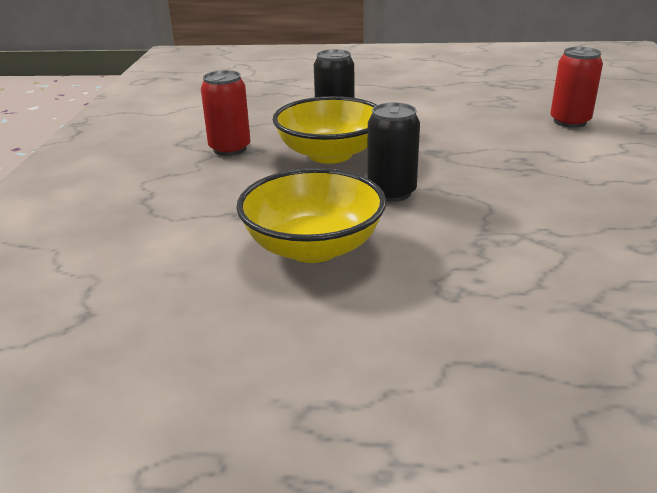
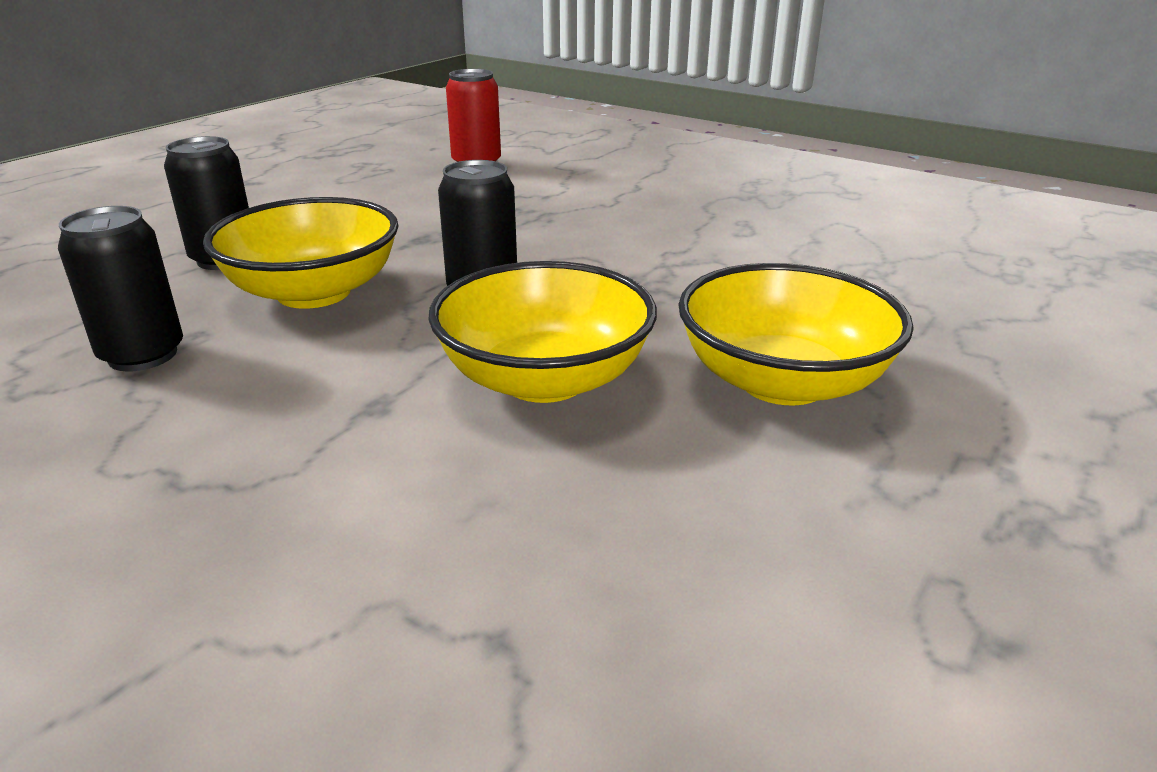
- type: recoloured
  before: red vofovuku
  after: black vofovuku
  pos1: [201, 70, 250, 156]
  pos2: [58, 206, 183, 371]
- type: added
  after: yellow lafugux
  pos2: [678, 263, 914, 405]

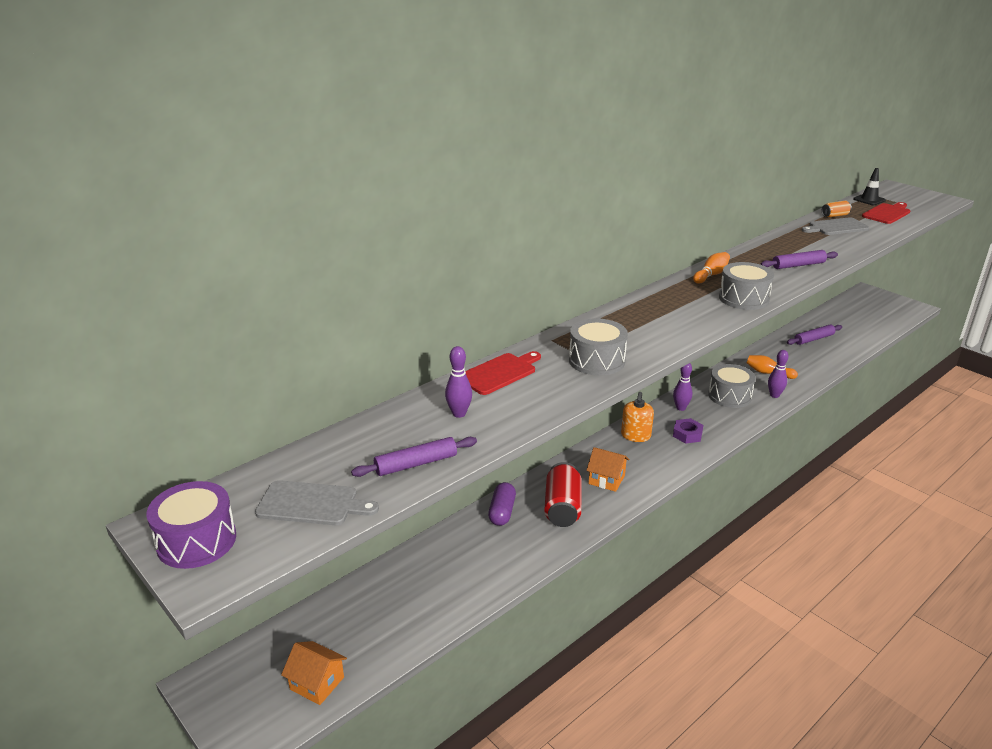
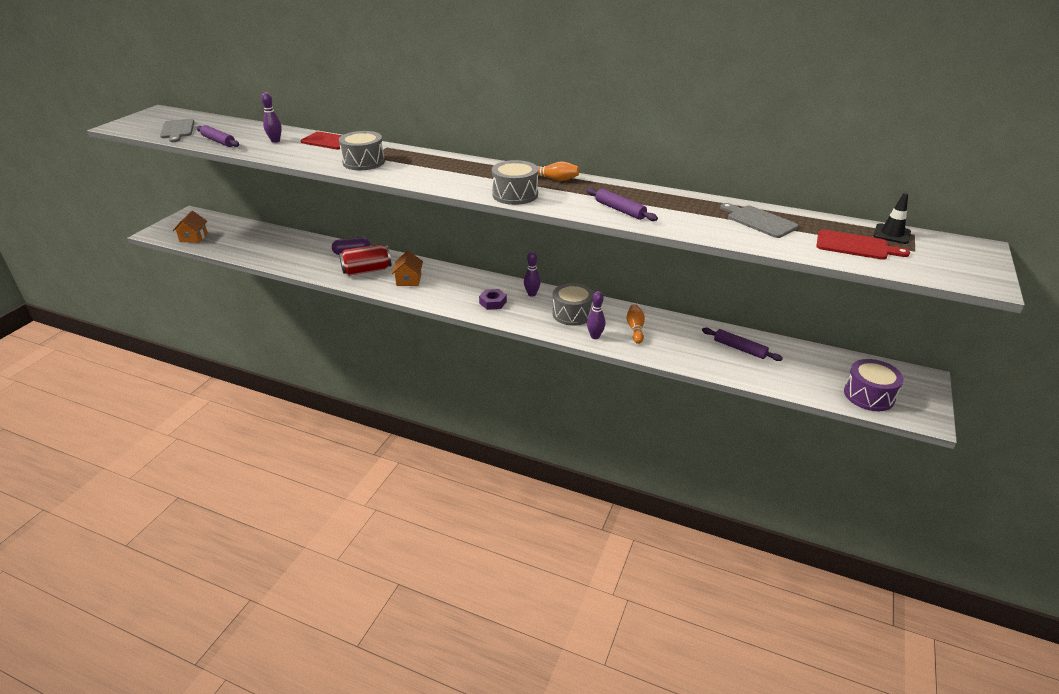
- type: moved
  before: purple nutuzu
  pos1: [146, 481, 236, 569]
  pos2: [844, 359, 904, 411]
- type: removed
  before: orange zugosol
  pos1: [621, 392, 654, 442]
- type: removed
  before: orange vofovuku
  pos1: [822, 201, 852, 217]

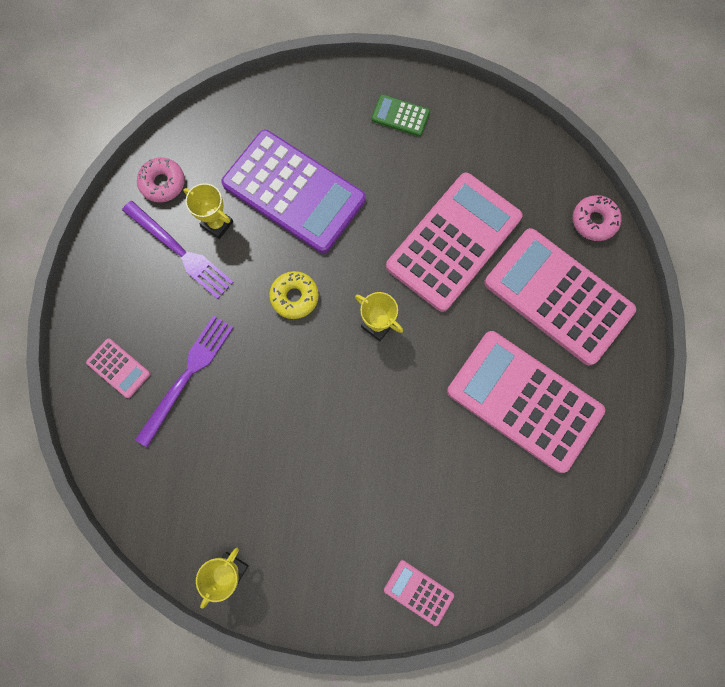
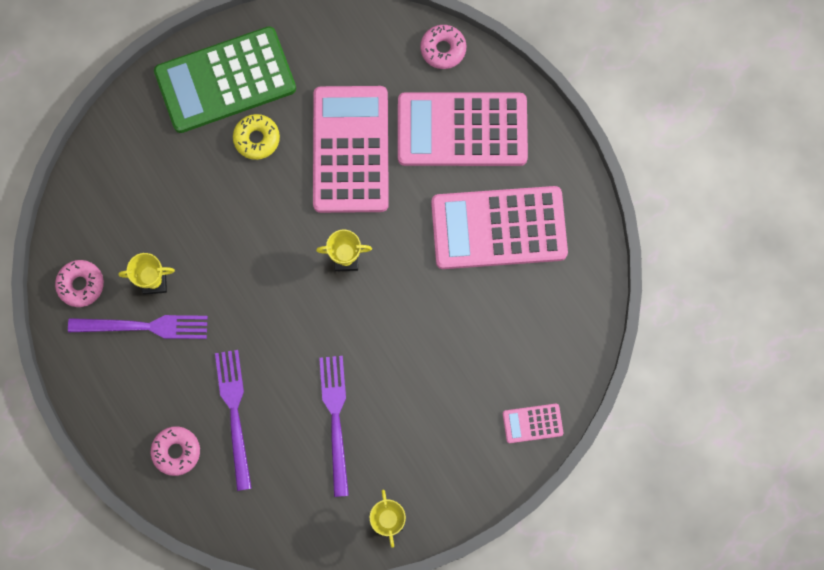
- type: replaced
  before: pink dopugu
  after: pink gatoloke
  pos1: [86, 338, 151, 398]
  pos2: [151, 426, 200, 476]
- type: removed
  before: purple dopugu
  pos1: [221, 130, 366, 253]
- type: moved
  before: yellow gatoloke
  pos1: [269, 271, 319, 319]
  pos2: [233, 114, 280, 160]
- type: resized
  before: green dopugu
  pos1: [371, 94, 430, 137]
  pos2: [154, 26, 296, 133]
  scale: 2.37
- type: added
  after: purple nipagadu
  pos2: [319, 356, 349, 497]

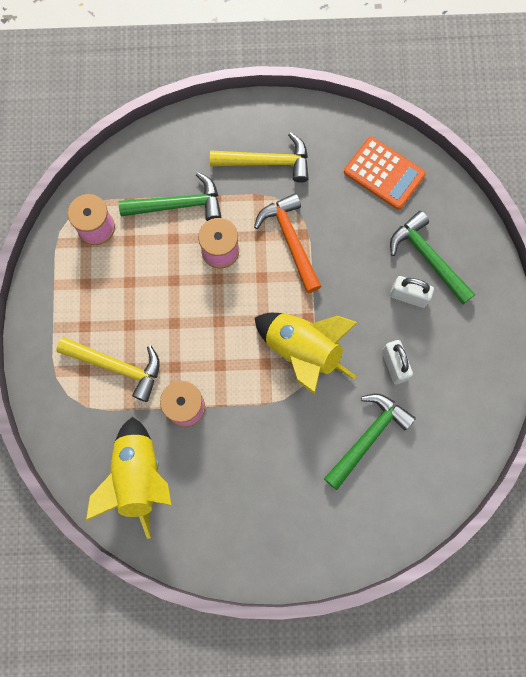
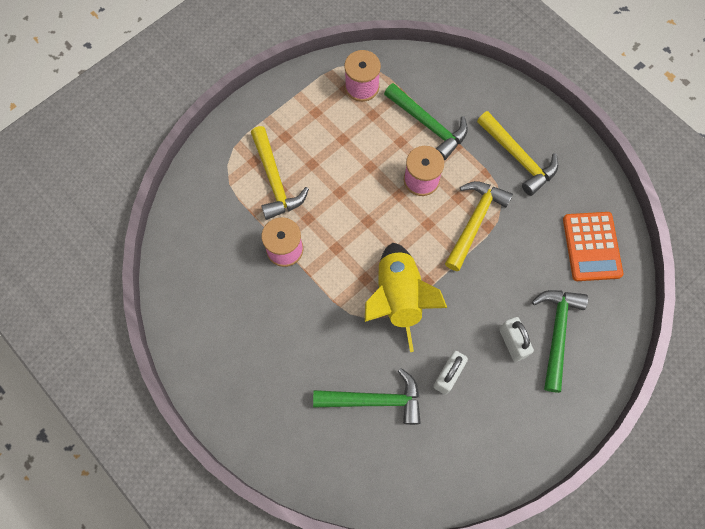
- type: removed
  before: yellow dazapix
  pos1: [86, 417, 171, 539]
- type: recoloured
  before: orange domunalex
  after: yellow domunalex
  pos1: [254, 193, 322, 293]
  pos2: [445, 181, 513, 271]

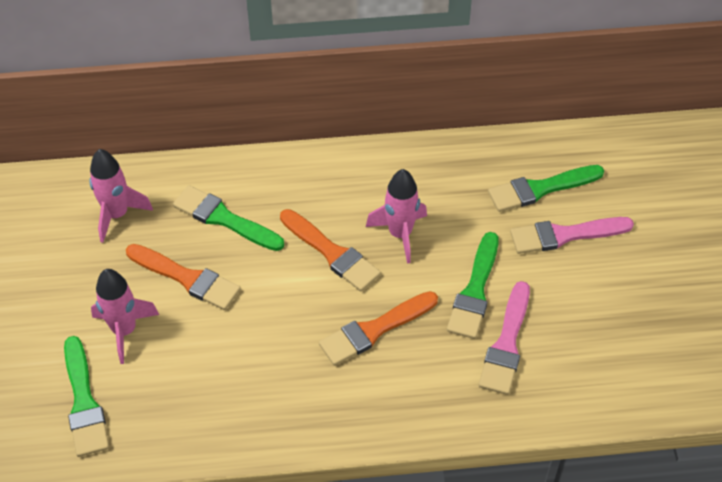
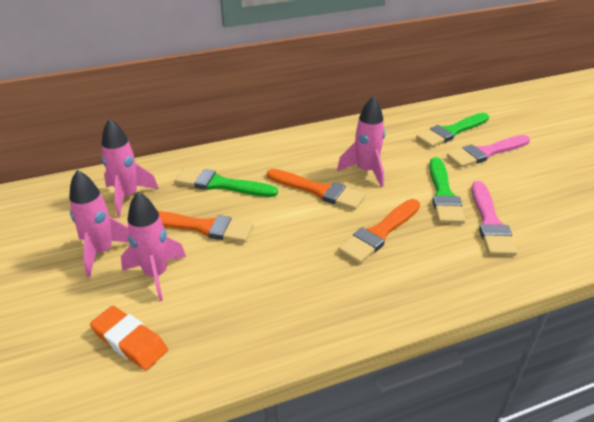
- type: replaced
  before: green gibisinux
  after: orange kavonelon
  pos1: [64, 336, 109, 457]
  pos2: [90, 306, 168, 370]
- type: added
  after: pink dazapix
  pos2: [69, 170, 129, 277]

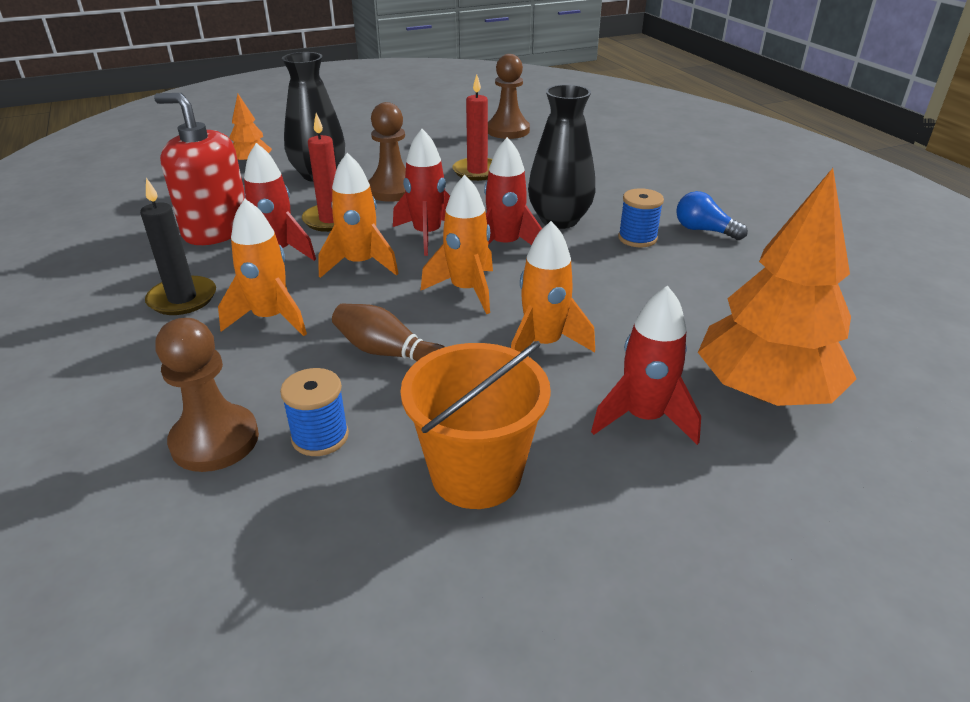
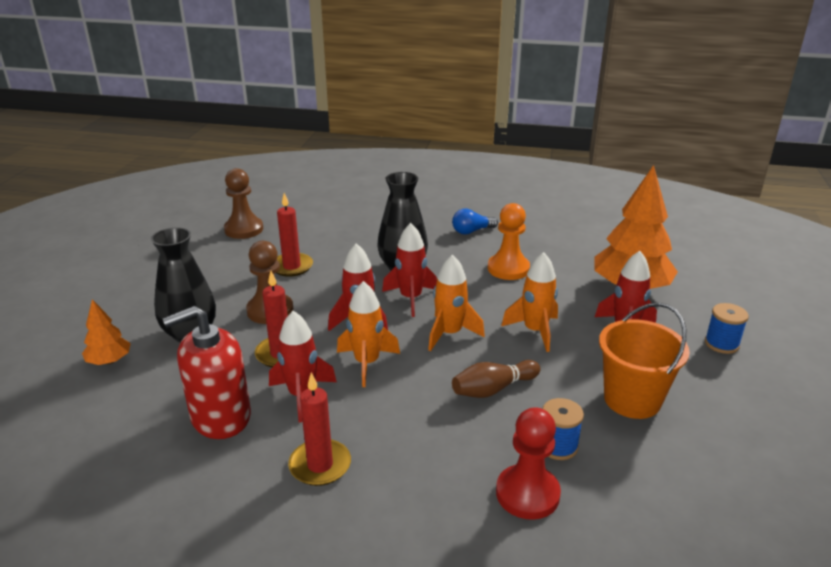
- type: recoloured
  before: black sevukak
  after: red sevukak
  pos1: [140, 178, 216, 315]
  pos2: [288, 373, 351, 486]
- type: recoloured
  before: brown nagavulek
  after: red nagavulek
  pos1: [156, 318, 259, 472]
  pos2: [496, 407, 561, 520]
- type: removed
  before: orange dazapix
  pos1: [218, 199, 307, 336]
- type: moved
  before: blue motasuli
  pos1: [618, 188, 664, 247]
  pos2: [705, 303, 749, 354]
- type: added
  after: orange nagavulek
  pos2: [488, 203, 530, 280]

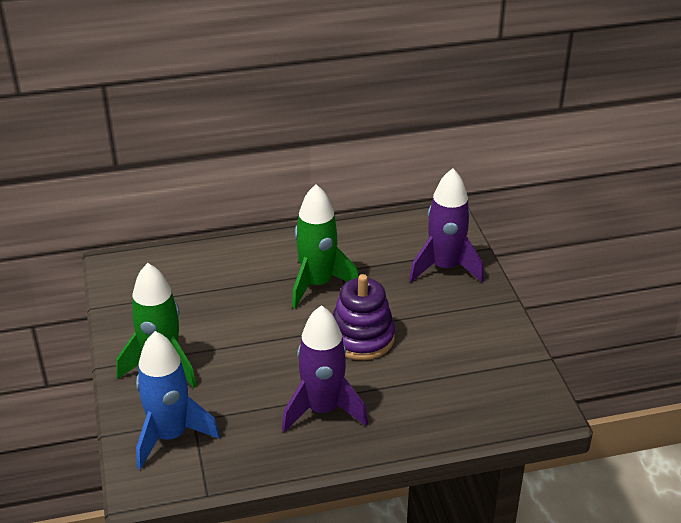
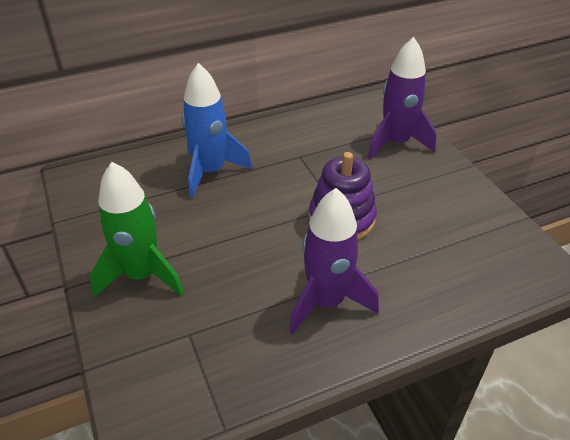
- type: moved
  before: blue dazapix
  pos1: [136, 331, 220, 470]
  pos2: [182, 63, 252, 198]
- type: removed
  before: green dazapix
  pos1: [292, 184, 359, 309]

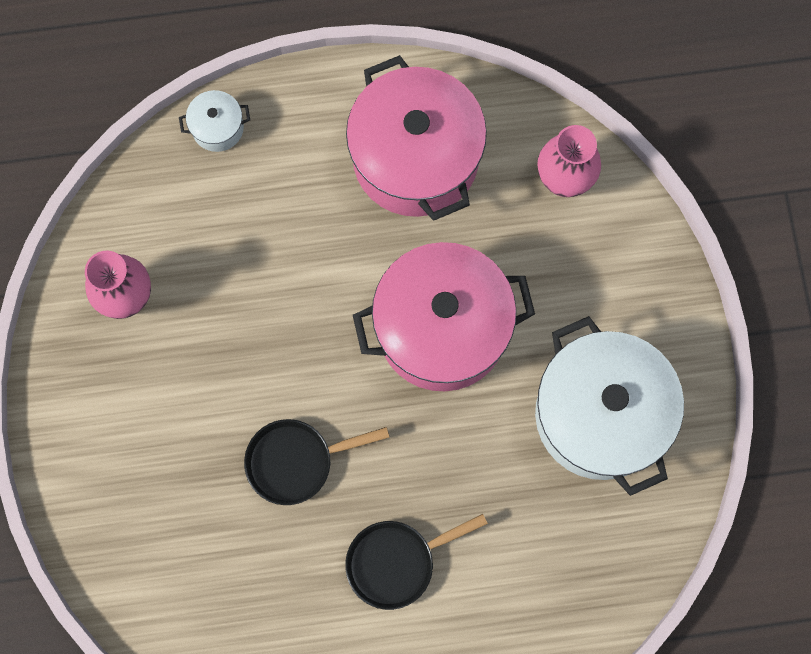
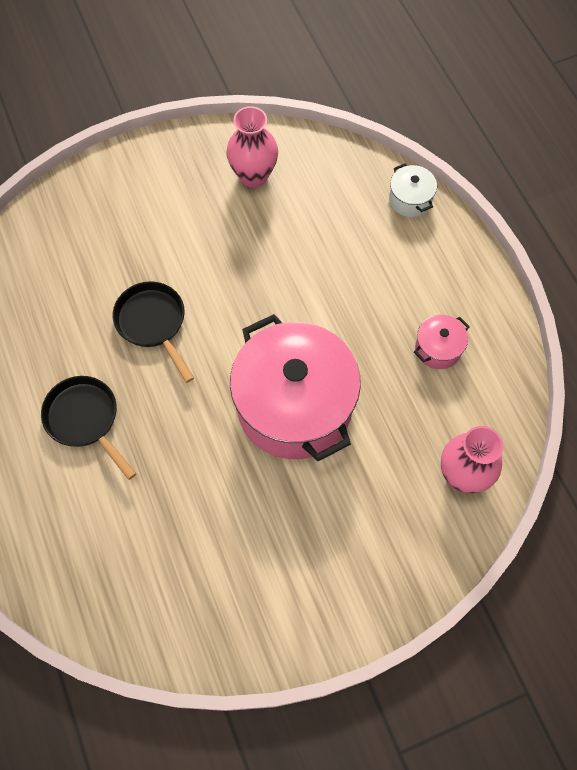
- type: resized
  before: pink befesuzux
  pos1: [346, 55, 487, 221]
  pos2: [414, 315, 470, 369]
  scale: 0.42
- type: removed
  before: white befesuzux
  pos1: [535, 316, 684, 496]

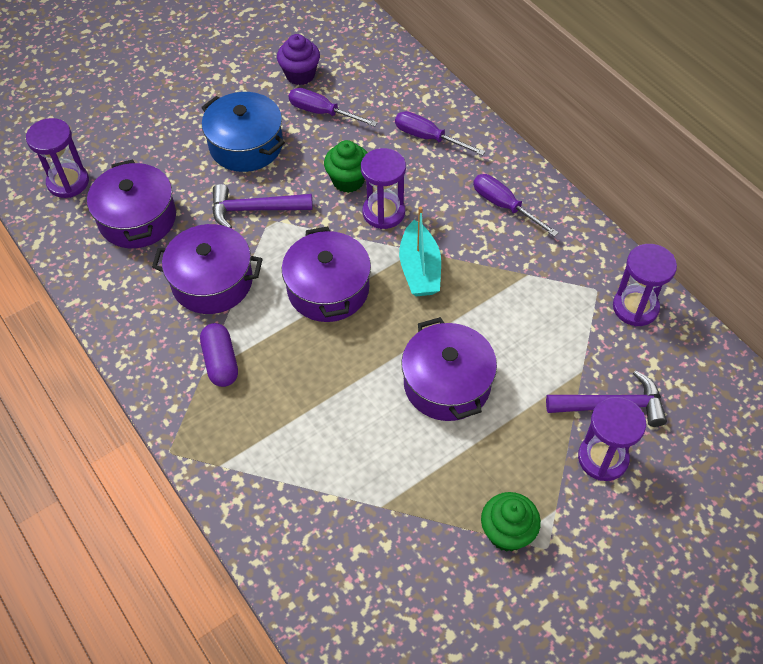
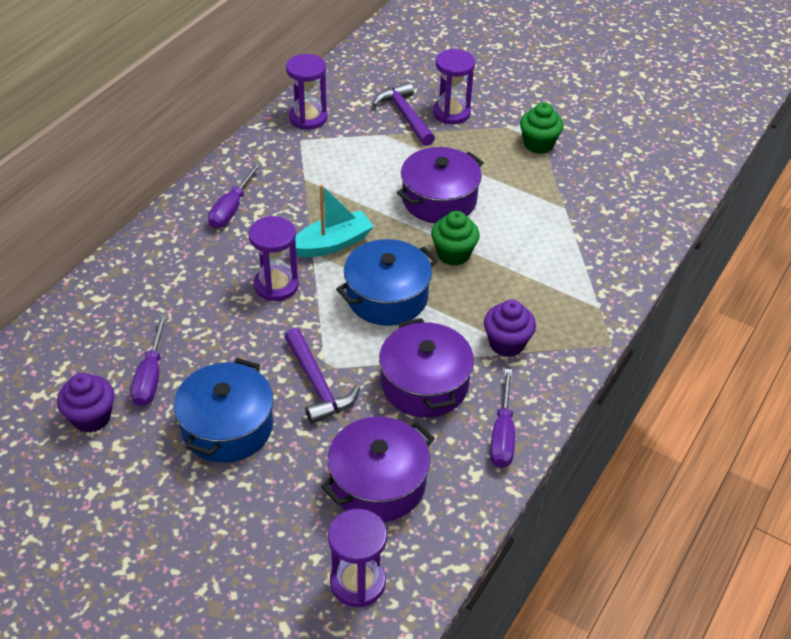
- type: replaced
  before: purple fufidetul
  after: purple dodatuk
  pos1: [200, 323, 238, 387]
  pos2: [484, 300, 536, 357]
- type: recoloured
  before: purple befesuzux
  after: blue befesuzux
  pos1: [282, 226, 371, 322]
  pos2: [336, 239, 438, 326]
- type: moved
  before: green dodatuk
  pos1: [324, 140, 367, 193]
  pos2: [431, 211, 480, 266]
- type: moved
  before: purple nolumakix
  pos1: [395, 111, 486, 156]
  pos2: [490, 369, 515, 468]

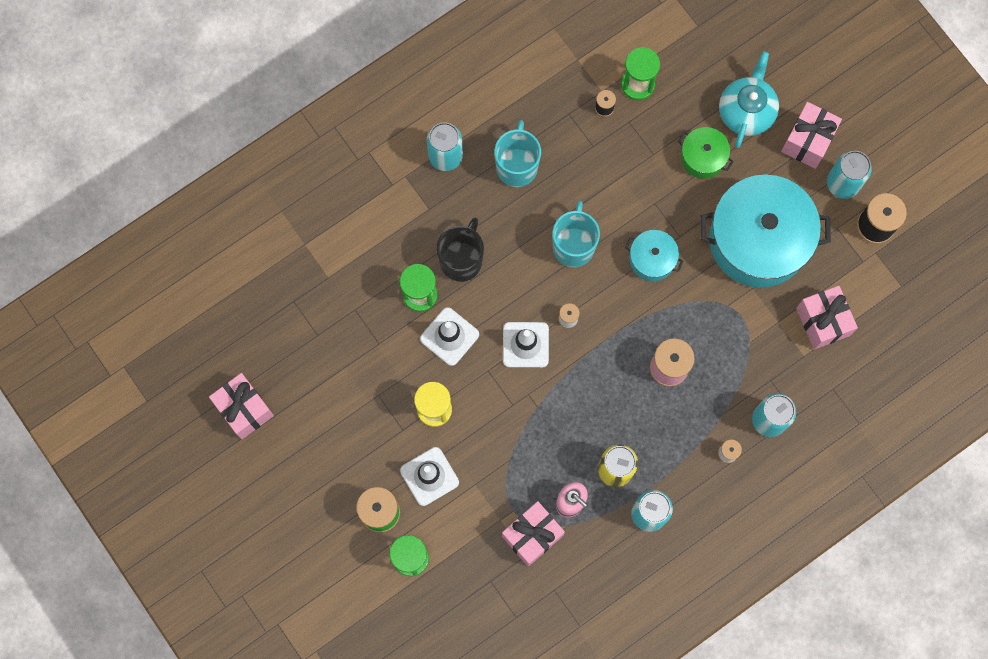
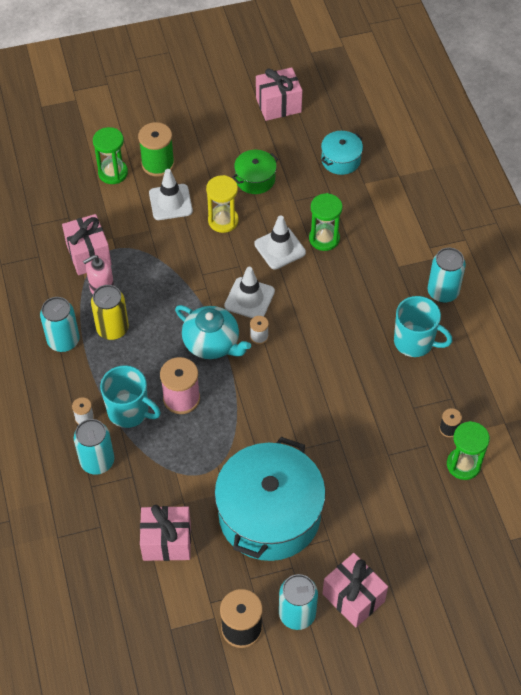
- type: removed
  before: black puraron
  pos1: [436, 218, 484, 282]
- type: moved
  before: turquoise puraron
  pos1: [553, 201, 600, 267]
  pos2: [100, 365, 161, 428]
- type: moved
  before: turquoise befesuzux
  pos1: [625, 230, 684, 281]
  pos2: [321, 131, 363, 175]
- type: moved
  before: green befesuzux
  pos1: [678, 127, 734, 179]
  pos2: [232, 150, 278, 194]
- type: moved
  before: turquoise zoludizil
  pos1: [719, 51, 779, 148]
  pos2: [175, 305, 251, 359]

